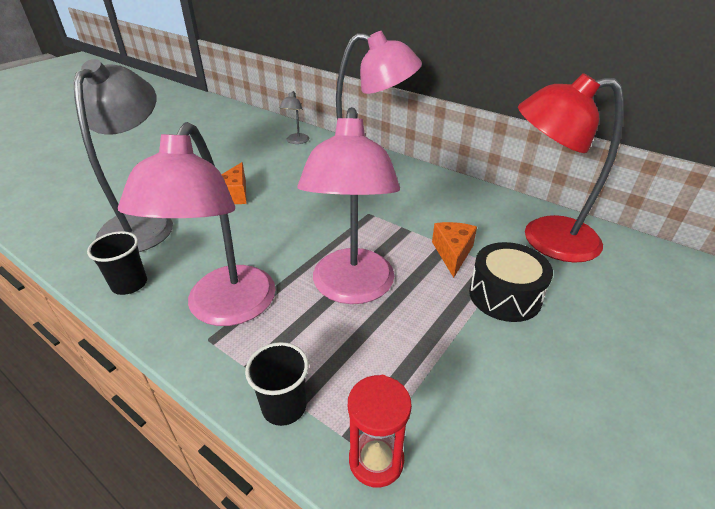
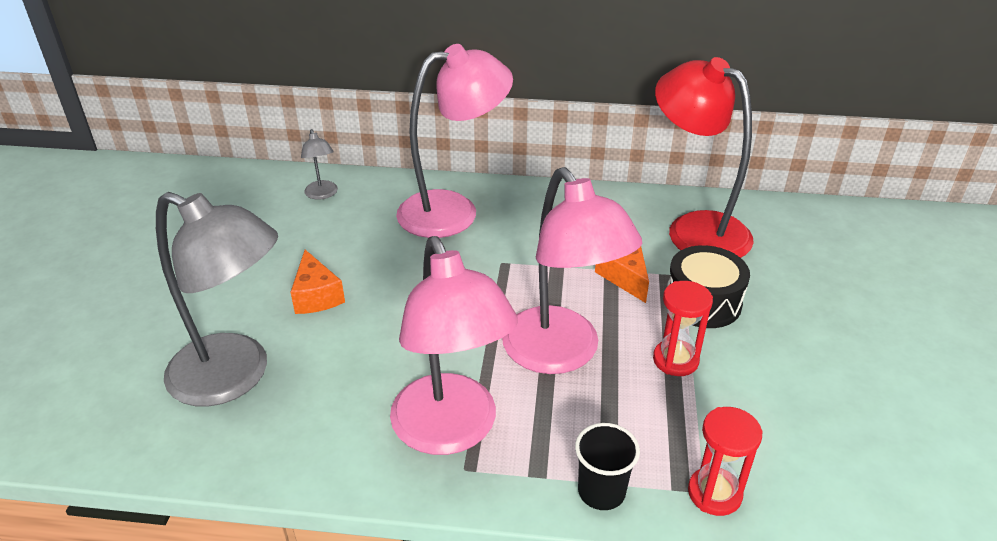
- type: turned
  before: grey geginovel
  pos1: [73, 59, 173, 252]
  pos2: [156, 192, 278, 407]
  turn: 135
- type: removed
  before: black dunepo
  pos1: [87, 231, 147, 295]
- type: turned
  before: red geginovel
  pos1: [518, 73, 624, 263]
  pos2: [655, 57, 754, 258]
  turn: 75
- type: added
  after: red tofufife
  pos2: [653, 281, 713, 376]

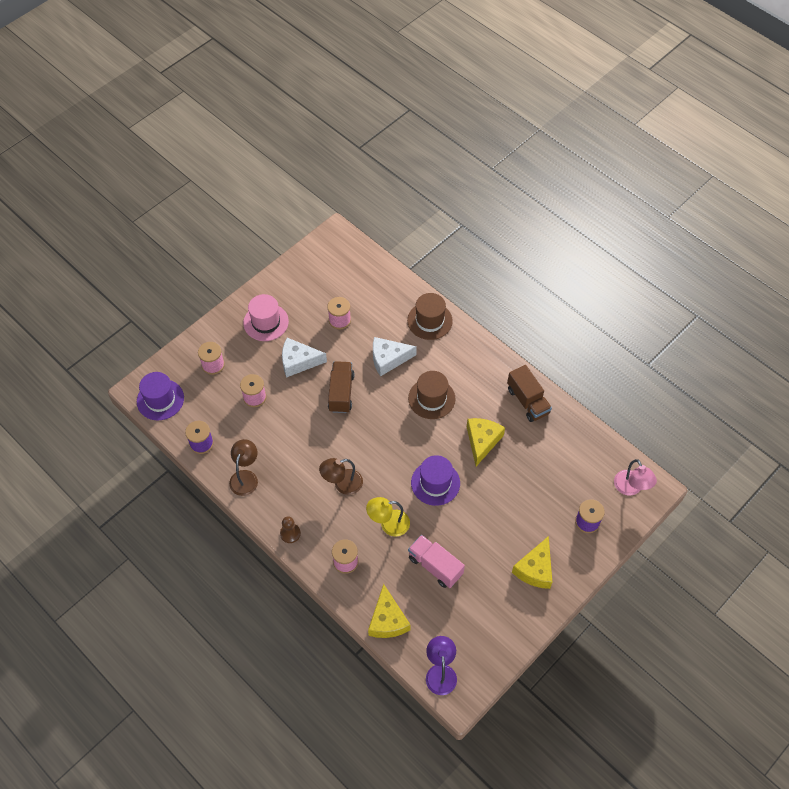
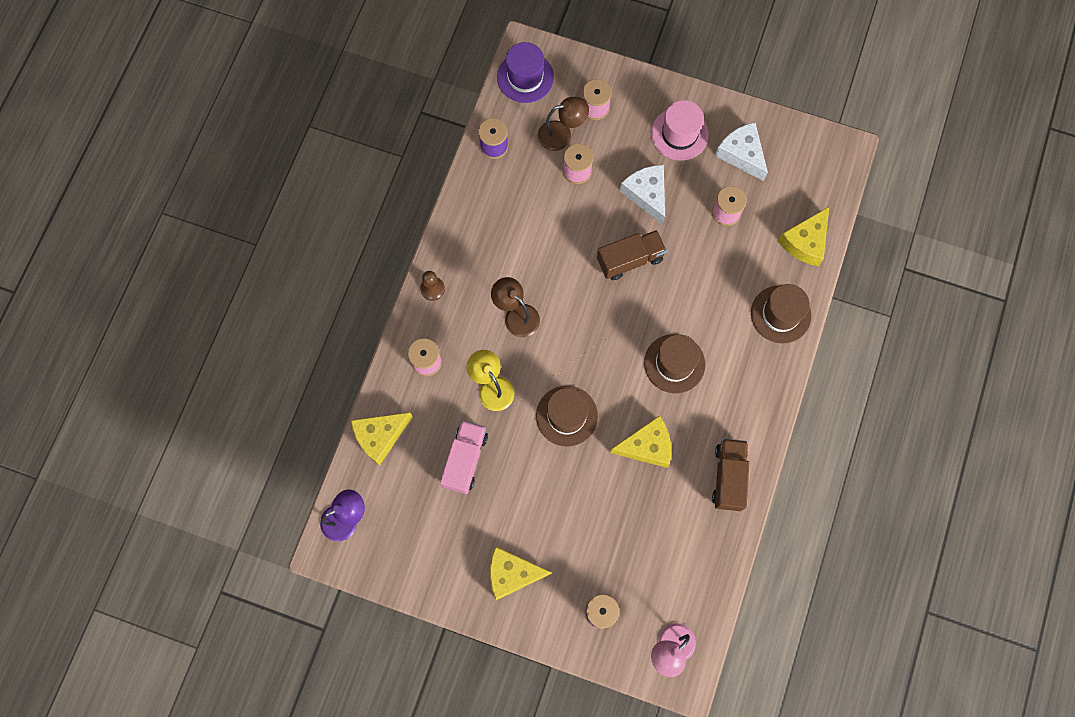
- type: moved
  before: brown geginovel
  pos1: [229, 439, 258, 496]
  pos2: [538, 97, 589, 151]
- type: moved
  before: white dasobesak
  pos1: [373, 337, 417, 377]
  pos2: [715, 122, 768, 181]
- type: recoloured
  before: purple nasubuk
  after: brown nasubuk
  pos1: [411, 455, 460, 506]
  pos2: [536, 386, 598, 447]
- type: turned
  before: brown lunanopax
  pos1: [507, 365, 552, 422]
  pos2: [712, 439, 749, 511]
  turn: 150
- type: added
  after: yellow dasobesak
  pos2: [778, 207, 829, 266]

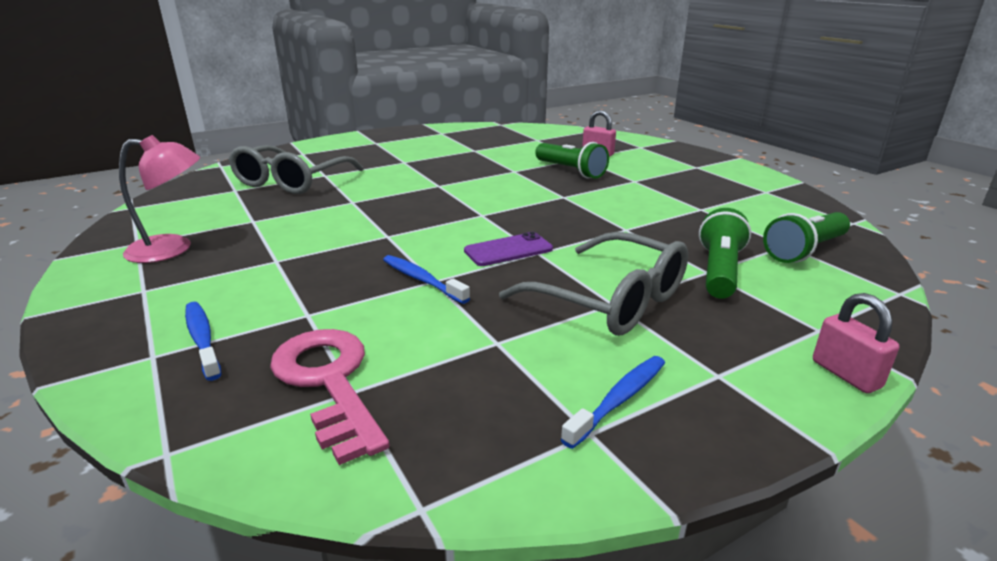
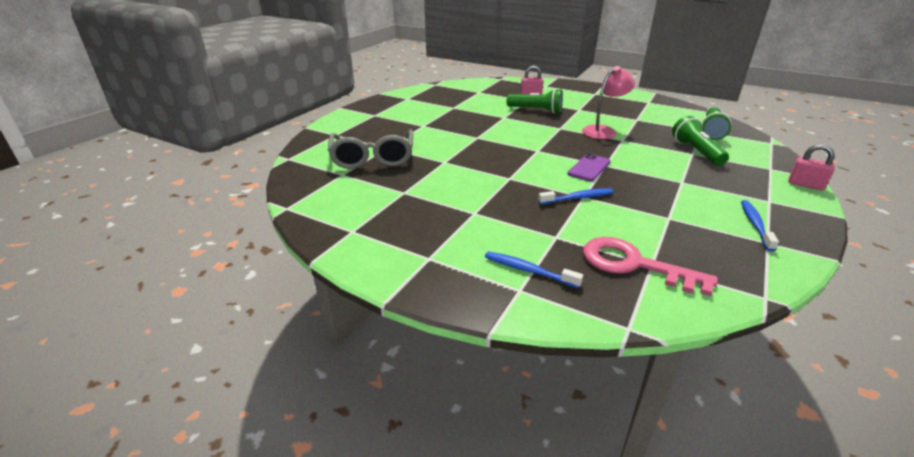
- type: moved
  before: pink geginovel
  pos1: [119, 135, 200, 263]
  pos2: [582, 66, 635, 139]
- type: turned
  before: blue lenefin
  pos1: [383, 255, 470, 304]
  pos2: [538, 188, 614, 205]
  turn: 150
- type: removed
  before: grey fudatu
  pos1: [499, 232, 688, 336]

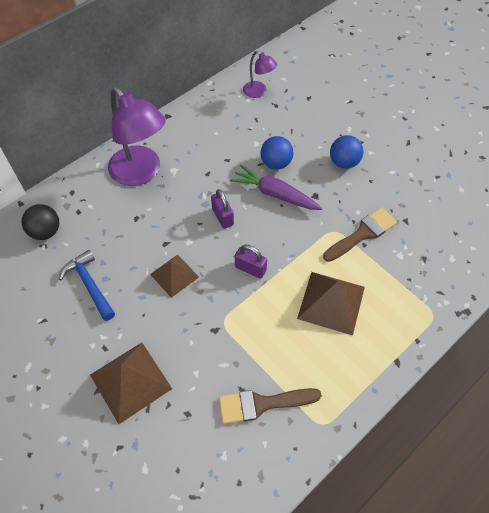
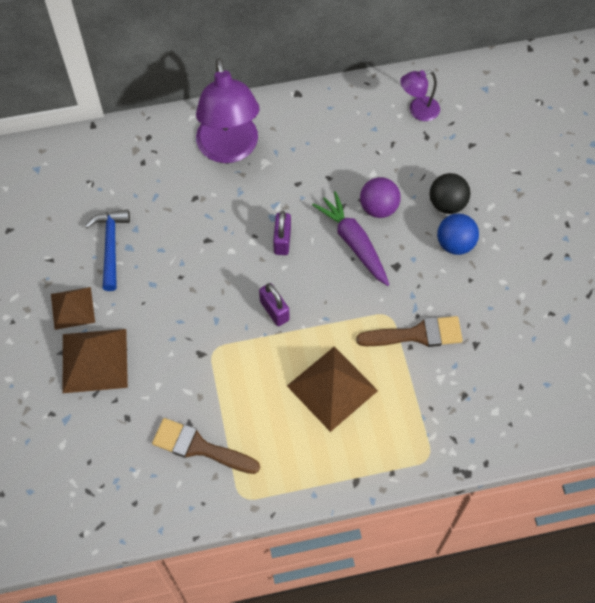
- type: moved
  before: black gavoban
  pos1: [21, 204, 60, 240]
  pos2: [430, 173, 470, 214]
- type: moved
  before: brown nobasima
  pos1: [150, 255, 199, 298]
  pos2: [51, 287, 95, 330]
- type: turned
  before: purple geginovel
  pos1: [243, 51, 277, 98]
  pos2: [400, 70, 440, 121]
  turn: 90
- type: recoloured
  before: blue gavoban
  after: purple gavoban
  pos1: [260, 136, 293, 170]
  pos2: [360, 177, 401, 218]

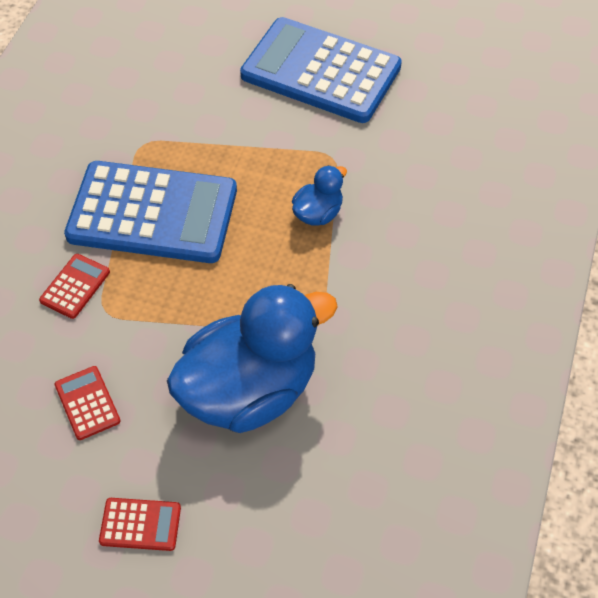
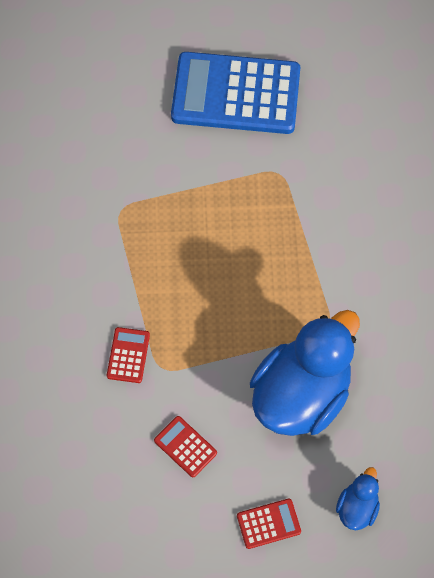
- type: removed
  before: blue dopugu
  pos1: [64, 161, 237, 263]
- type: moved
  before: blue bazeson
  pos1: [292, 165, 347, 226]
  pos2: [336, 467, 380, 530]

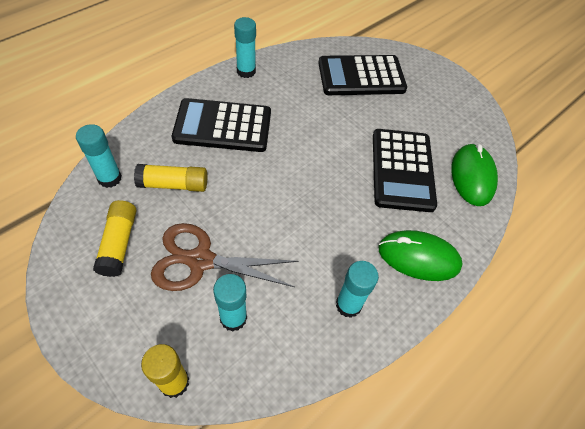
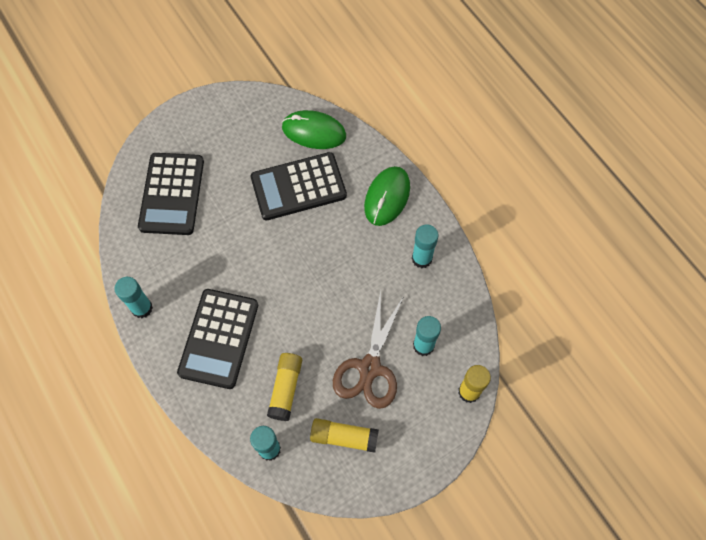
- type: turned
  before: black dopugu
  pos1: [373, 129, 437, 212]
  pos2: [251, 152, 347, 220]
  turn: 150

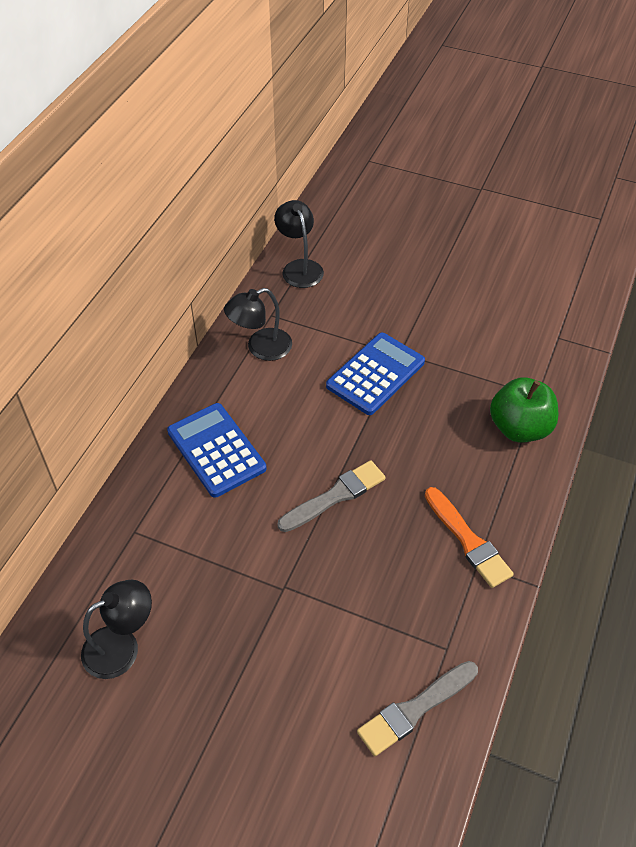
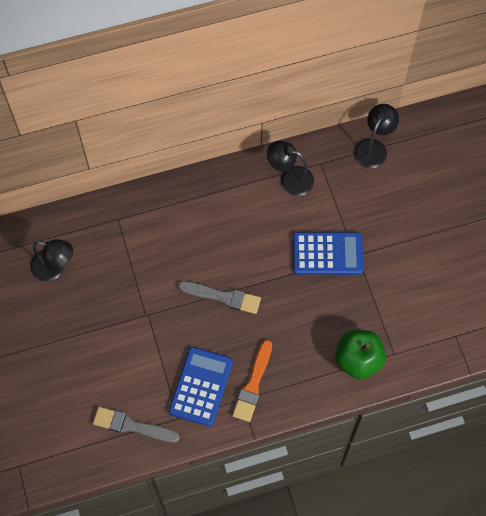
- type: moved
  before: blue dopugu
  pos1: [167, 403, 267, 498]
  pos2: [169, 347, 233, 427]

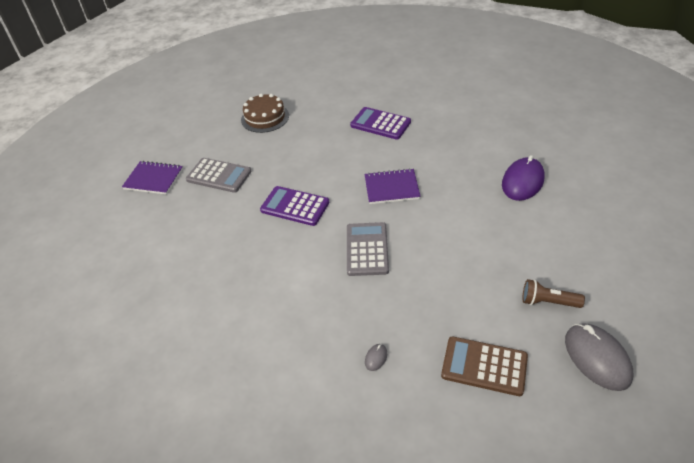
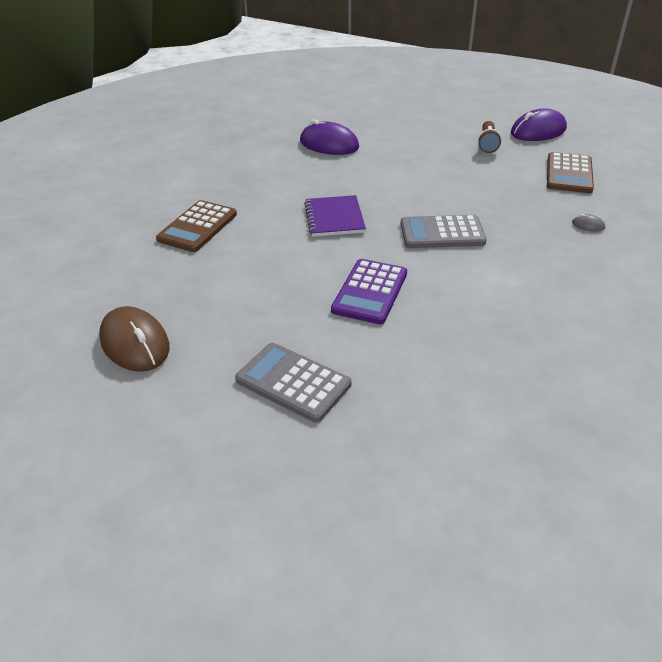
- type: removed
  before: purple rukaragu
  pos1: [122, 161, 183, 195]
- type: turned
  before: grey dopugu
  pos1: [186, 158, 252, 193]
  pos2: [235, 343, 351, 423]
  turn: -75
- type: replaced
  before: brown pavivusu
  after: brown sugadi
  pos1: [241, 93, 289, 133]
  pos2: [99, 306, 170, 372]
- type: recoloured
  before: purple dopugu
  after: brown dopugu
  pos1: [350, 107, 411, 140]
  pos2: [156, 200, 237, 252]
- type: recoloured
  before: grey sugadi
  after: purple sugadi
  pos1: [565, 323, 634, 391]
  pos2: [511, 109, 567, 141]

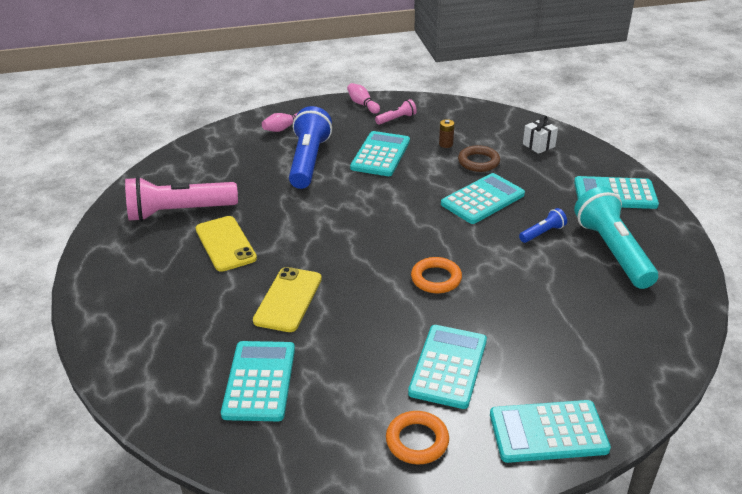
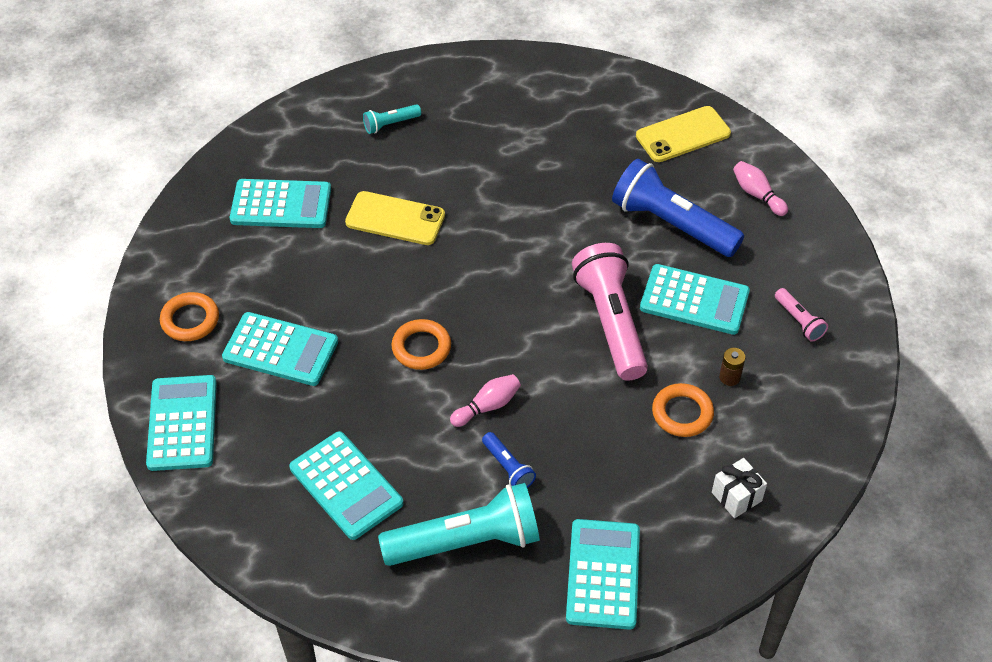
- type: moved
  before: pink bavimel
  pos1: [125, 176, 238, 222]
  pos2: [572, 243, 648, 381]
- type: moved
  before: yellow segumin
  pos1: [195, 216, 257, 272]
  pos2: [636, 106, 731, 162]
- type: turned
  before: blue bavimel
  pos1: [289, 106, 332, 189]
  pos2: [612, 159, 744, 257]
  turn: -150
- type: moved
  before: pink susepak
  pos1: [347, 83, 380, 114]
  pos2: [450, 374, 521, 427]
- type: moved
  before: turquoise dopugu
  pos1: [441, 173, 525, 224]
  pos2: [289, 431, 403, 540]
- type: recoloured
  before: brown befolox
  after: orange befolox
  pos1: [458, 145, 500, 172]
  pos2: [652, 383, 714, 437]
- type: added
  after: turquoise bavimel
  pos2: [363, 104, 421, 134]

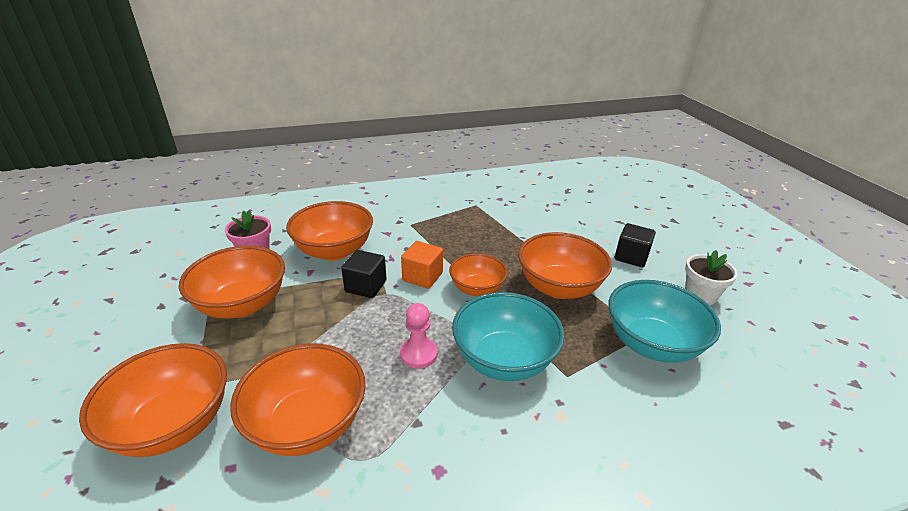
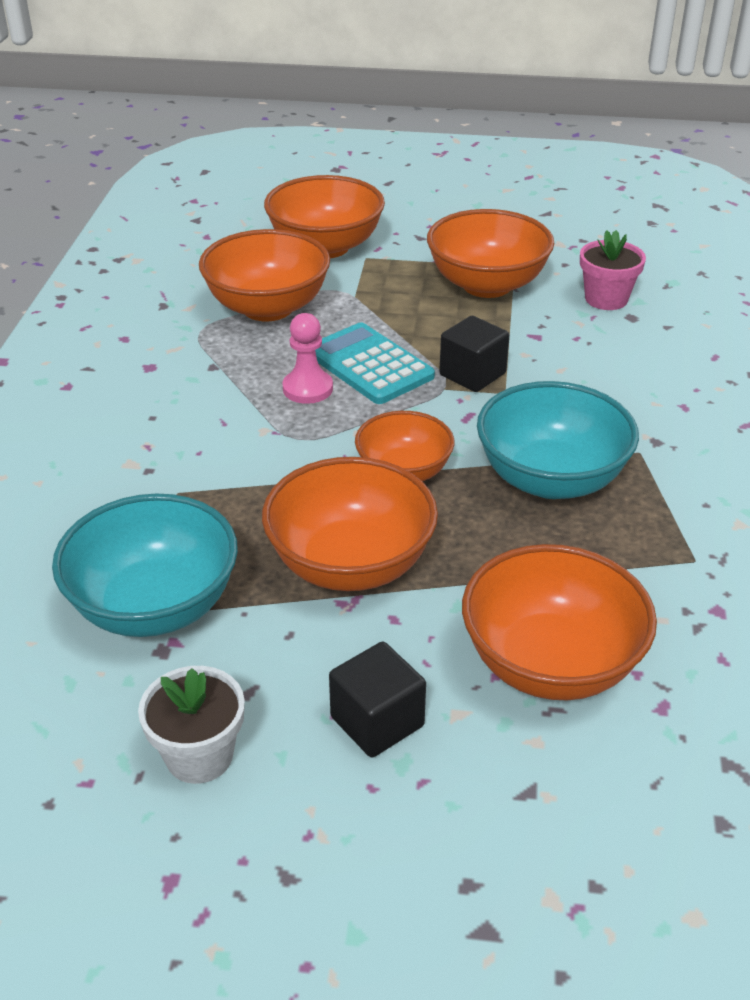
- type: moved
  before: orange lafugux
  pos1: [286, 201, 373, 261]
  pos2: [462, 544, 657, 700]
- type: removed
  before: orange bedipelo
  pos1: [401, 241, 443, 289]
- type: moved
  before: turquoise lafugux
  pos1: [452, 292, 565, 381]
  pos2: [477, 381, 639, 499]
- type: added
  after: turquoise dopugu
  pos2: [315, 322, 435, 404]

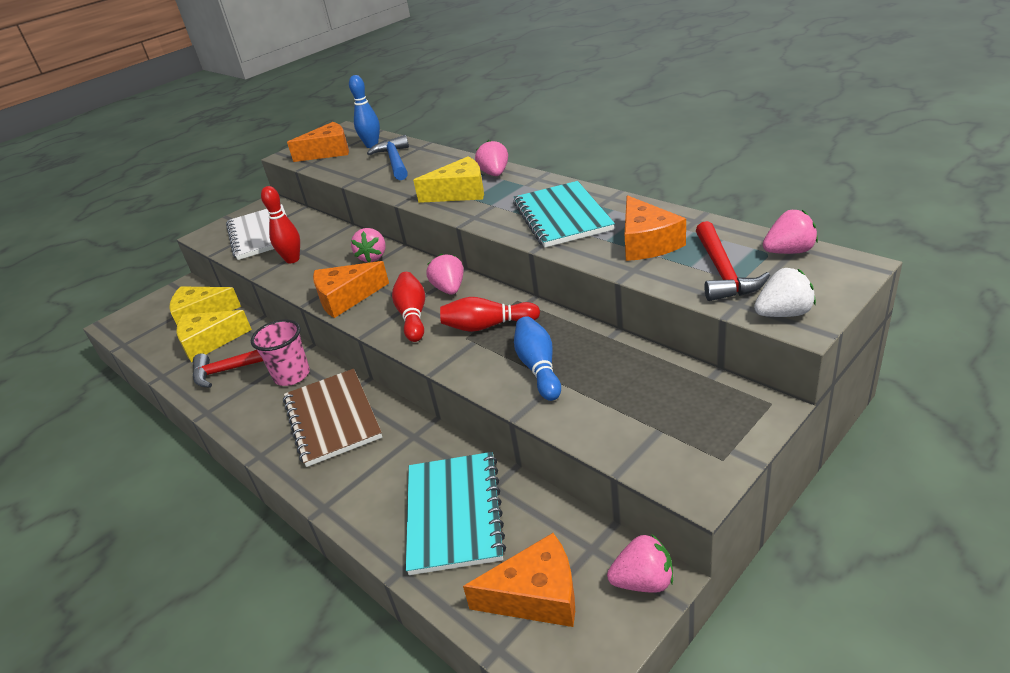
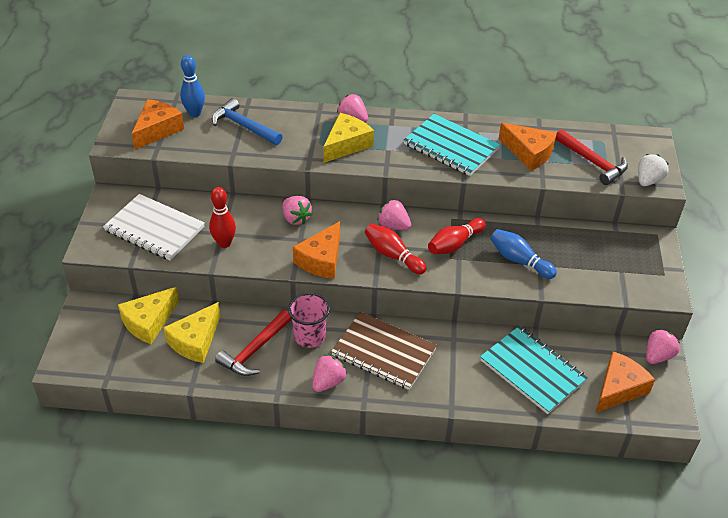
- type: moved
  before: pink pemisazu
  pos1: [763, 210, 818, 254]
  pos2: [312, 354, 347, 392]

